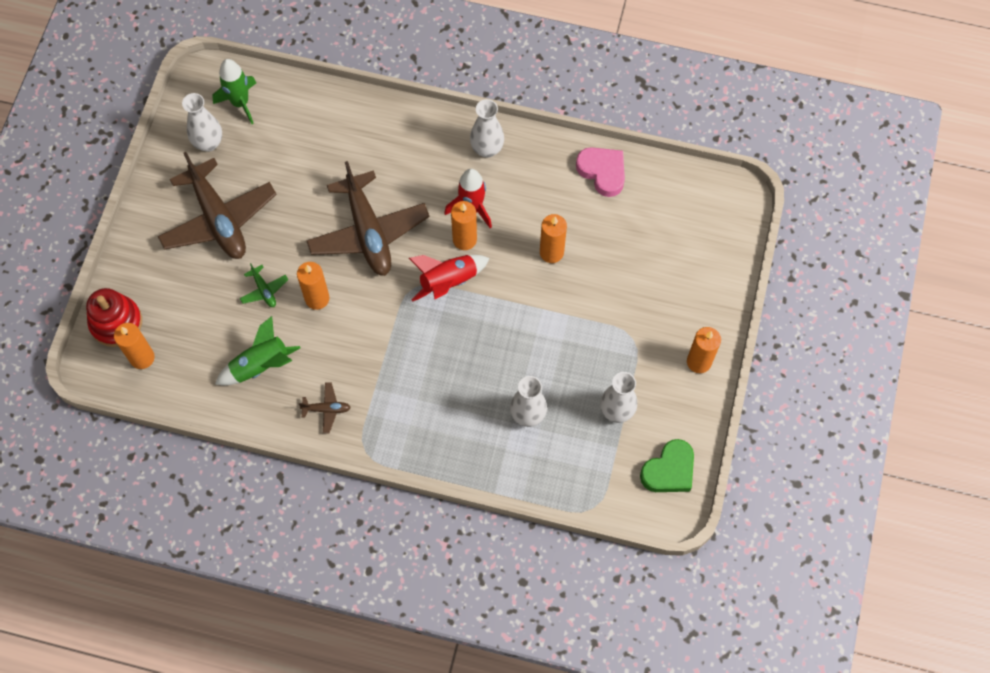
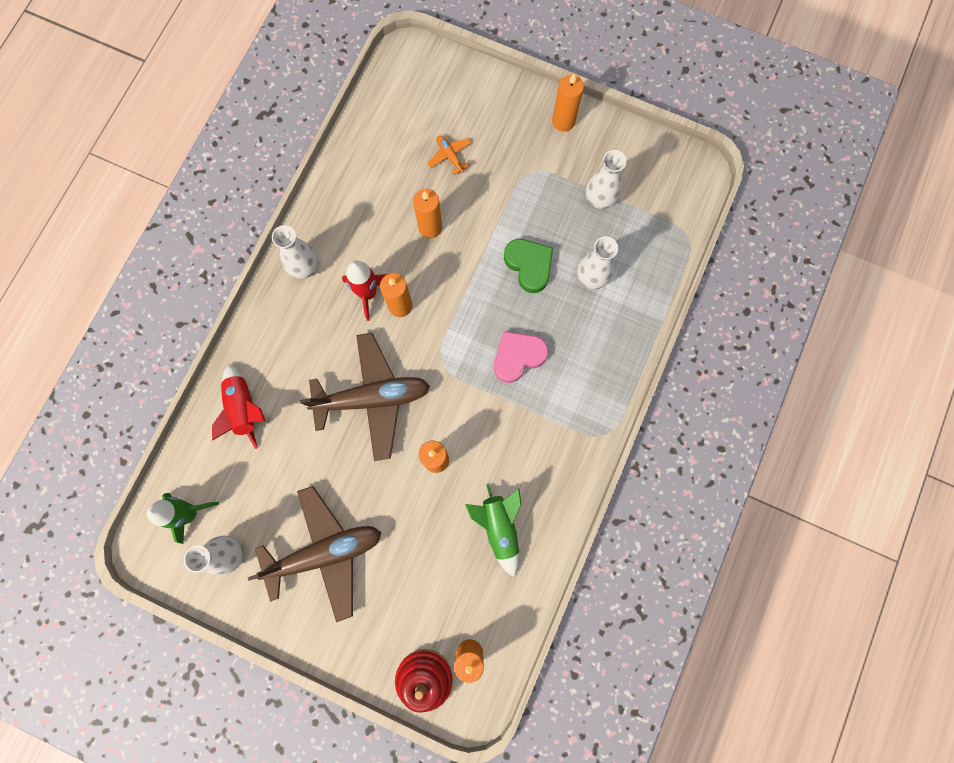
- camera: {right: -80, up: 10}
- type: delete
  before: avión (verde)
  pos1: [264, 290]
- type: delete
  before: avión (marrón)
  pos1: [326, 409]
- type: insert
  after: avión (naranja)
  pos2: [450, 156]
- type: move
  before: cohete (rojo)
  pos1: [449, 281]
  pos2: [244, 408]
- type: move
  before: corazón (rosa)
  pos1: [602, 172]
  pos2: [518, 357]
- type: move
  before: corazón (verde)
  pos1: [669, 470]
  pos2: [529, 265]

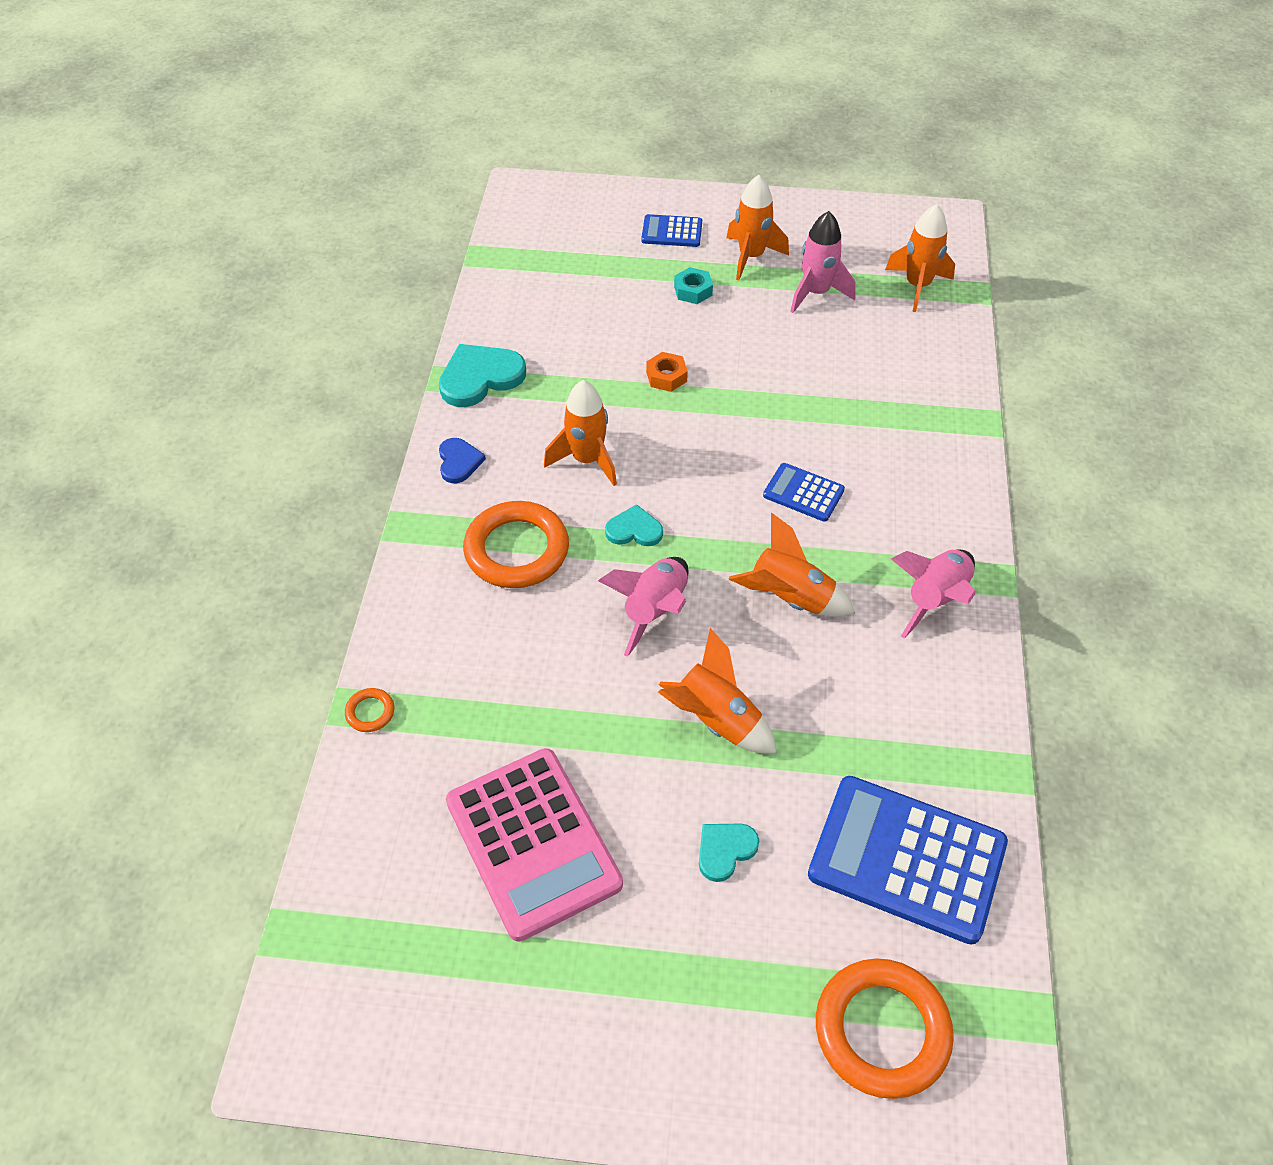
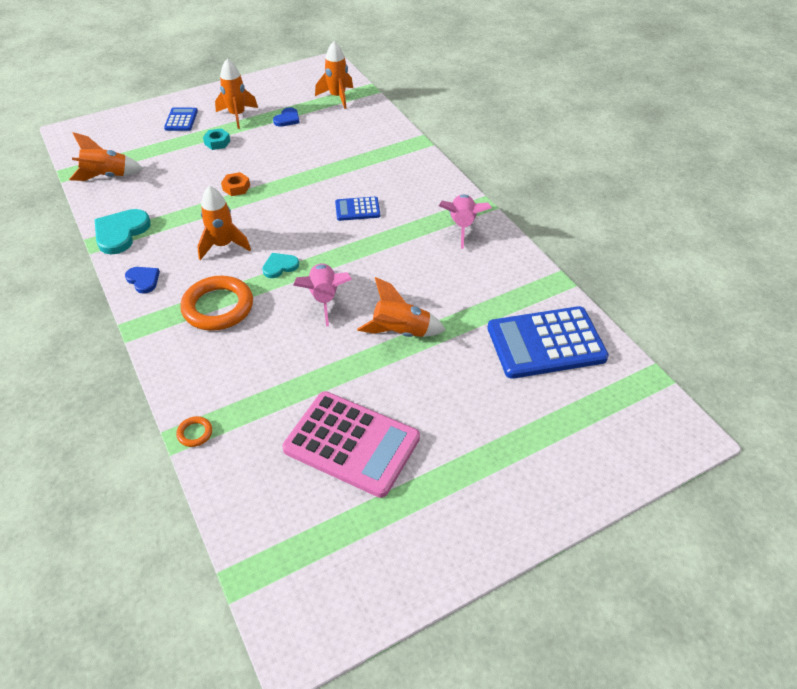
- camera: {right: -35, up: -5}
- type: delete
  before: corazón (turquesa)
  pos1: [725, 850]
- type: delete
  before: anillo (naranja)
  pos1: [882, 1030]
- type: move
  before: cohete (naranja)
  pos1: [789, 598]
  pos2: [107, 176]
- type: replace
  before: cohete (rosa)
  after: corazón (azul)
  pos1: [816, 293]
  pos2: [287, 119]
- type: rotate
  before: calculadora (azul)
  pos1: [672, 232]
  pos2: [181, 120]
  turn: 120

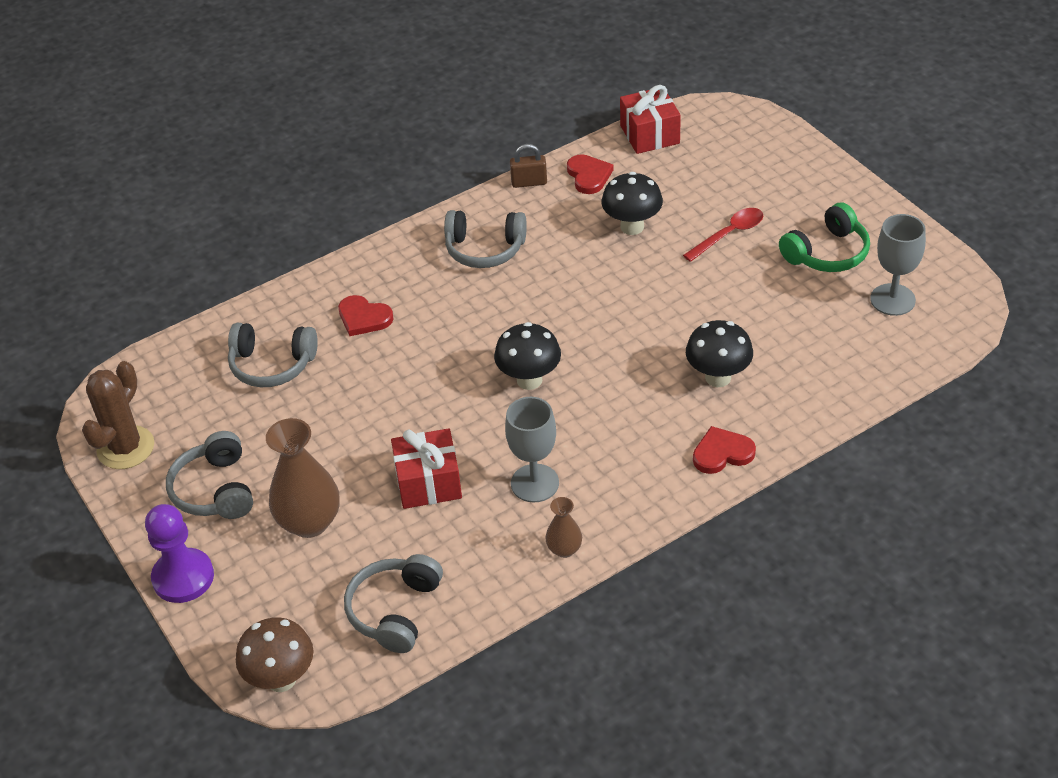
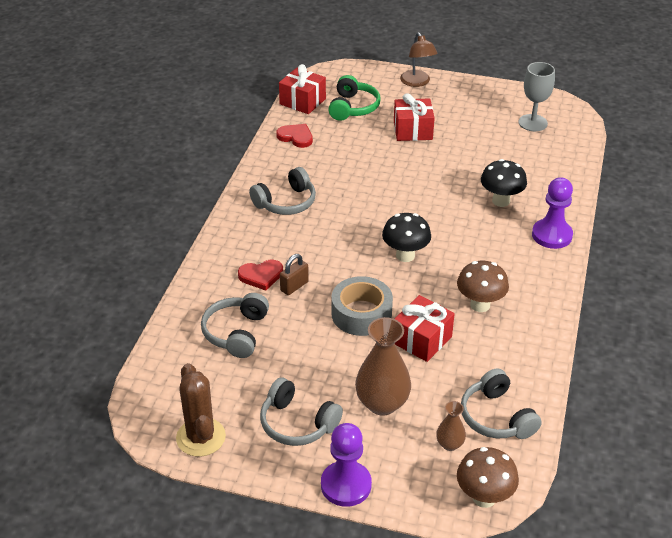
- camera: {right: -45, up: -5}
- type: delete
  before: seta (negro)
  pos1: [632, 227]
- type: insert
  after: cinta adhesiva (gris)
  pos2: [361, 314]
- type: insert
  after: lámpara (marrón)
  pos2: [417, 82]
- type: move
  before: candado (marrón)
  pos1: [529, 182]
  pos2: [294, 286]
- type: move
  before: florero (marrón)
  pos1: [564, 549]
  pos2: [449, 444]
- type: move
  before: auriculares (verde)
  pos1: [827, 253]
  pos2: [353, 107]
- type: replace
  before: copa (gris)
  after: seta (marrón)
  pos1: [535, 483]
  pos2: [480, 305]
- type: replace
  before: cuchara (rojo)
  after: regalo (rojo)
  pos1: [729, 234]
  pos2: [413, 130]
- type: replace
  before: corazón (rojo)
  after: peón (morado)
  pos1: [722, 453]
  pos2: [552, 235]
- type: rotate
  before: auriculares (gris)
  pos1: [272, 364]
  pos2: [236, 333]
  turn: 135

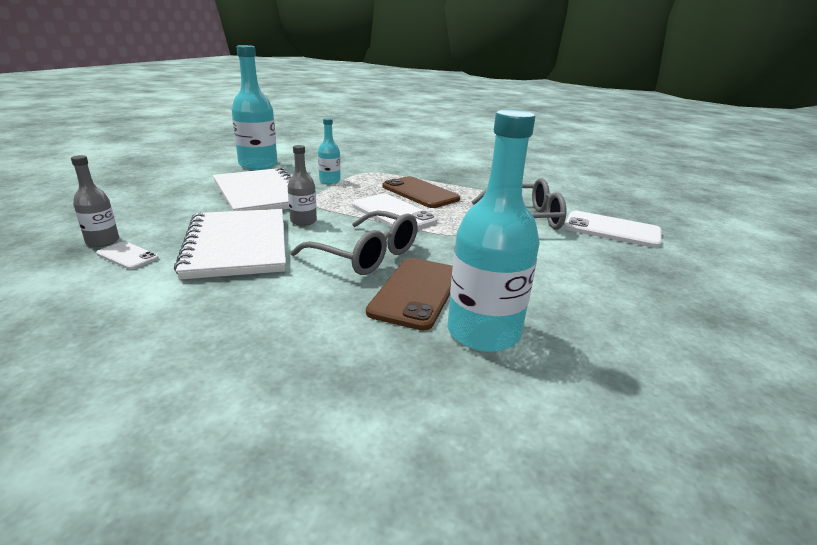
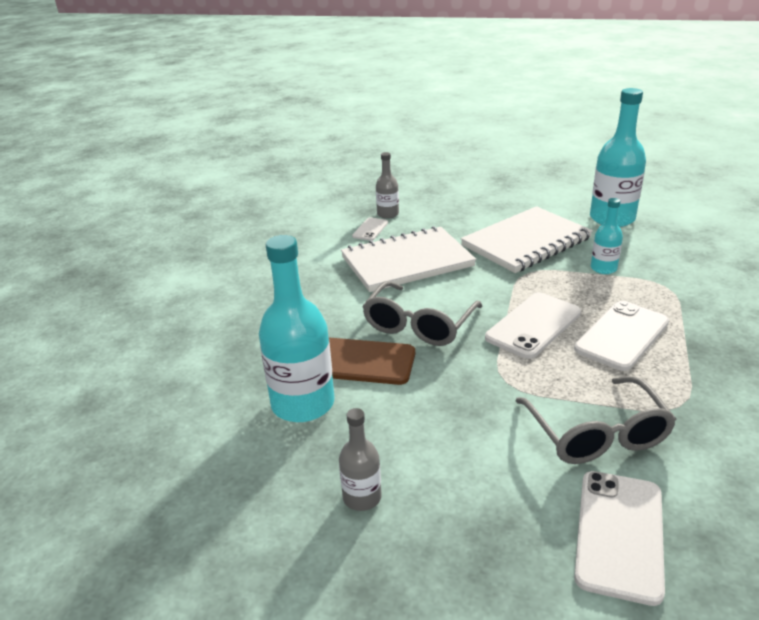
- camera: {right: 85, up: 5}
- type: move
  before: botella (gris)
  pos1: [303, 221]
  pos2: [362, 497]
- type: recolor
  before: móvil (marrón)
  after: móvil (blanco)
  pos1: [420, 193]
  pos2: [622, 335]

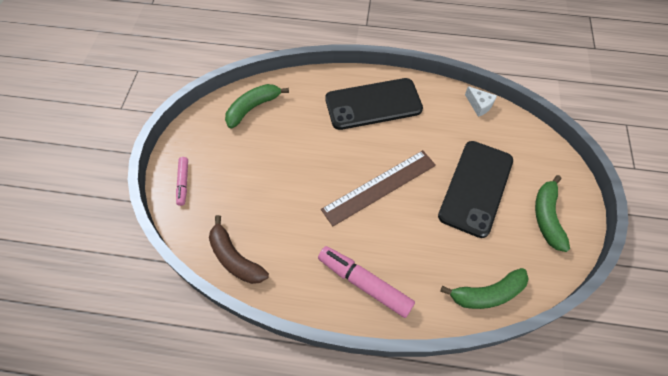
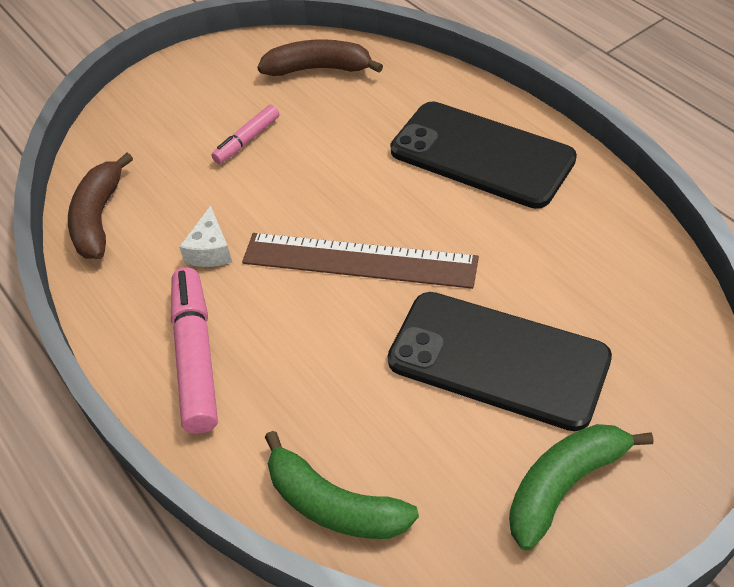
- camera: {right: 50, up: -10}
- type: move
  before: rotulador (rosa)
  pos1: [183, 183]
  pos2: [247, 140]
- type: move
  before: queso (blanco)
  pos1: [479, 105]
  pos2: [210, 250]
- type: recolor
  before: plátano (verde)
  after: plátano (marrón)
  pos1: [253, 108]
  pos2: [319, 68]
- type: rotate
  before: móvil (negro)
  pos1: [476, 188]
  pos2: [498, 360]
  turn: 45

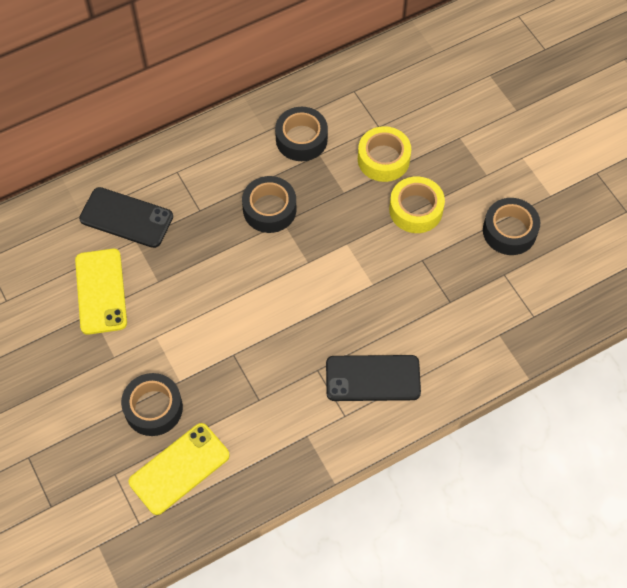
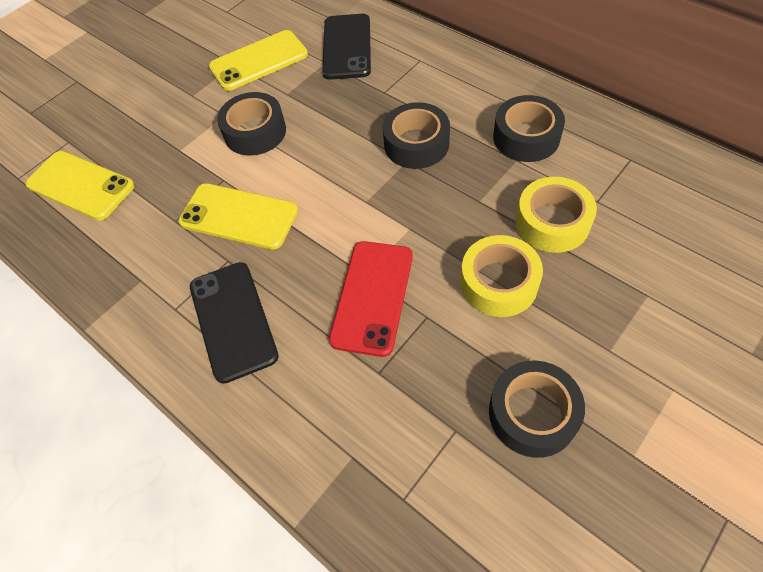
- camera: {right: 75, up: -5}
- type: insert
  after: móvil (amarillo)
  pos2: [239, 216]
- type: insert
  after: móvil (rojo)
  pos2: [372, 297]
- type: move
  before: cinta adhesiva (negro)
  pos1: [153, 408]
  pos2: [255, 132]

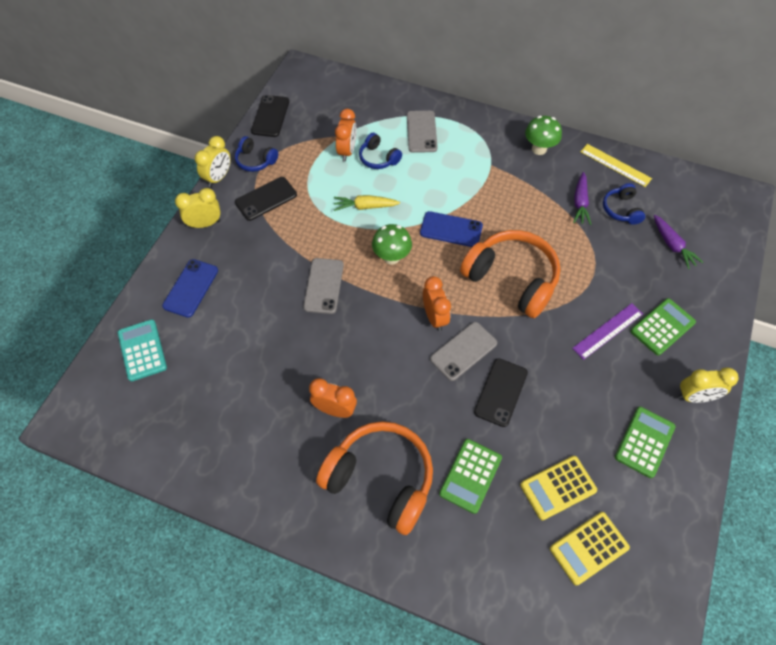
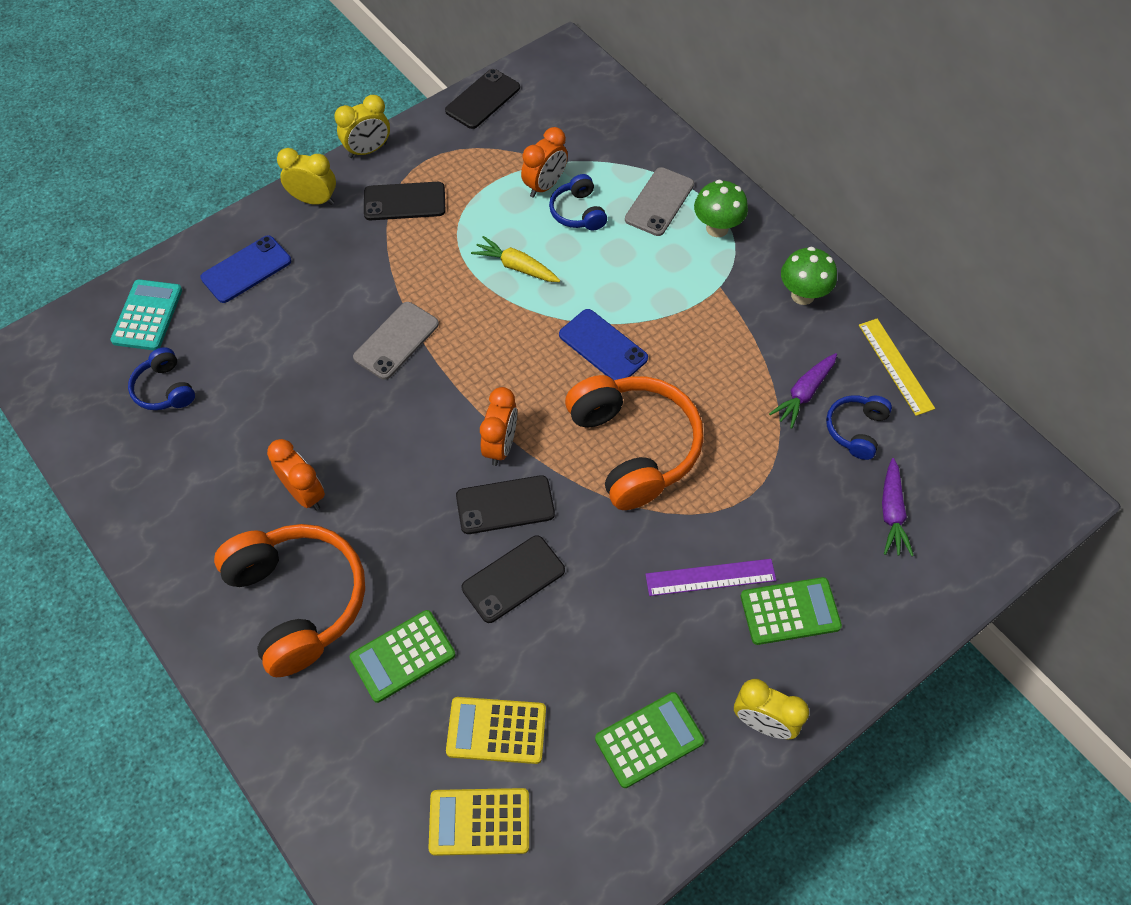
- camera: {right: 30, up: 0}
- type: move
  before: auriculares (azul)
  pos1: [255, 160]
  pos2: [165, 389]
- type: move
  before: seta (verde)
  pos1: [391, 257]
  pos2: [717, 228]
- type: recolor
  before: móvil (gris)
  after: móvil (negro)
  pos1: [463, 351]
  pos2: [505, 505]

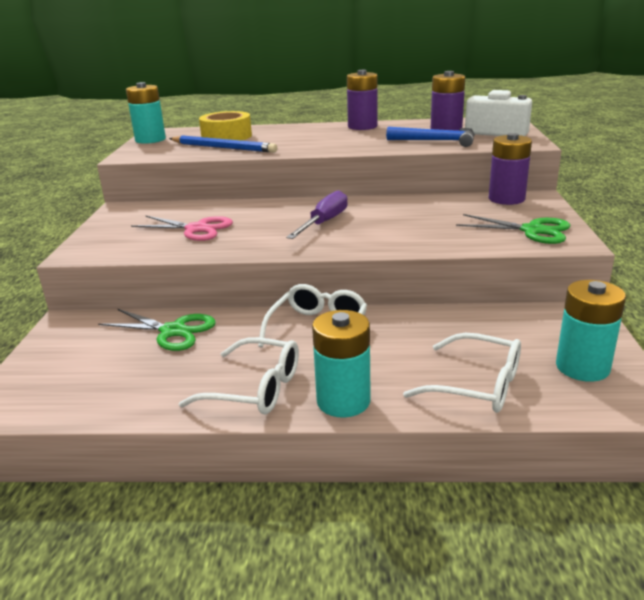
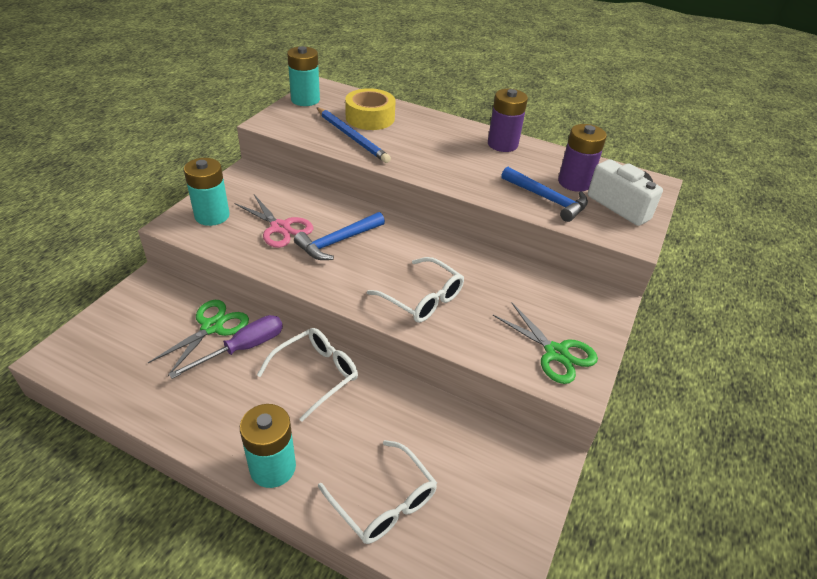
- camera: {right: 20, up: 15}
- type: delete
  before: pila (morado)
  pos1: [506, 199]
- type: insert
  after: martillo (azul)
  pos2: [337, 242]
- type: move
  before: gafas (blanco)
  pos1: [255, 388]
  pos2: [422, 299]
- type: move
  before: destornillador (morado)
  pos1: [324, 222]
  pos2: [243, 348]
- type: move
  before: pila (turquesa)
  pos1: [582, 367]
  pos2: [212, 216]
- type: rotate
  before: tijeras (verde)
  pos1: [173, 331]
  pos2: [212, 327]
  turn: -105

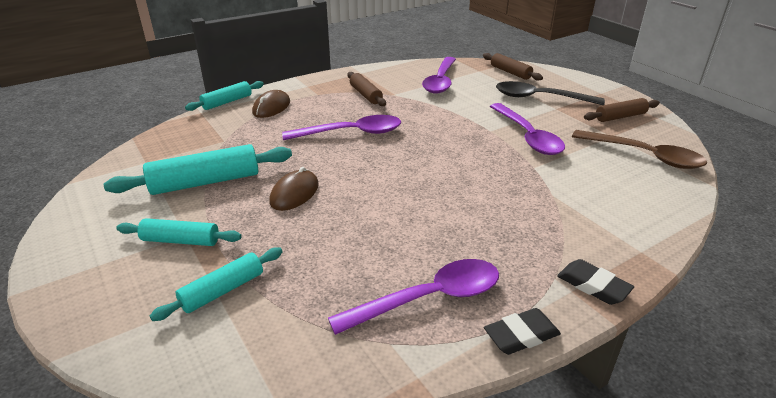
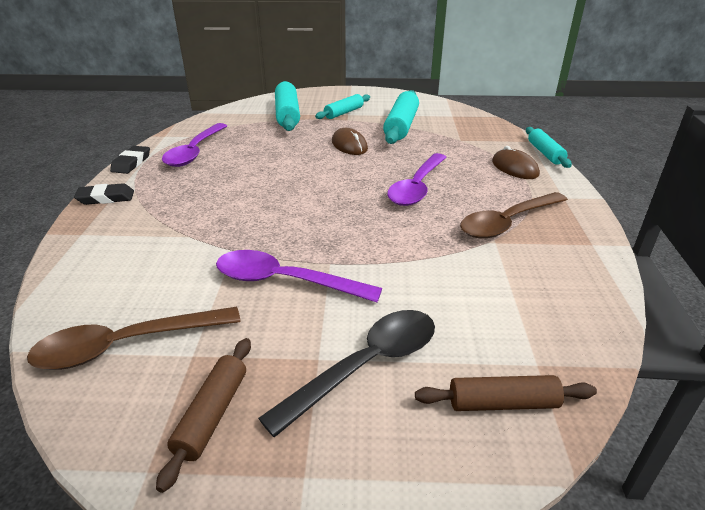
- camera: {right: 125, up: 0}
- type: delete
  before: cuchara (morado)
  pos1: [440, 81]
- type: replace
  before: rodillo (marrón)
  after: cuchara (marrón)
  pos1: [365, 95]
  pos2: [508, 222]
- type: resize
  before: rodillo (turquesa)
  pos1: [223, 290]
  pos2: [287, 114]
  scale: 1.62

